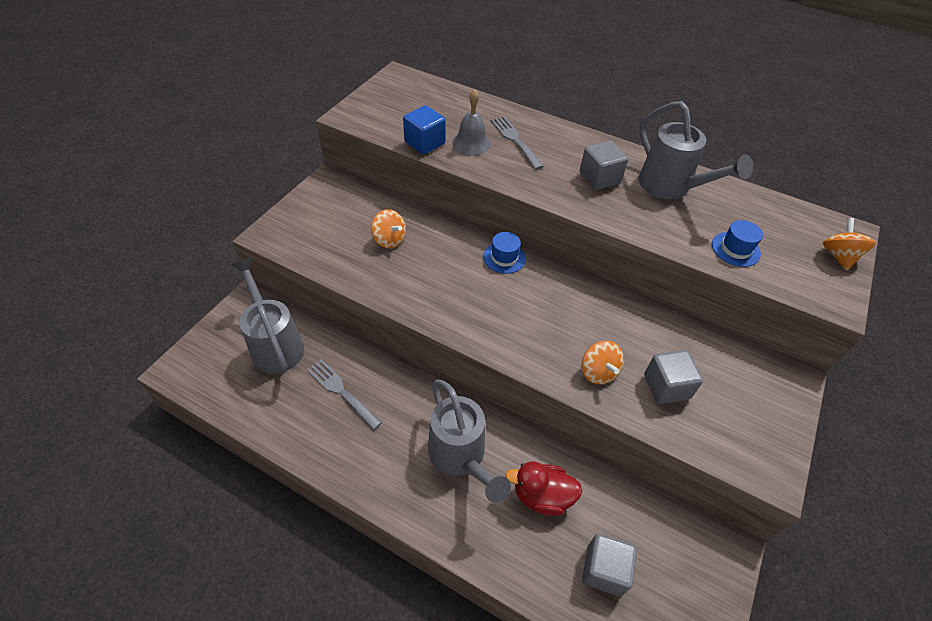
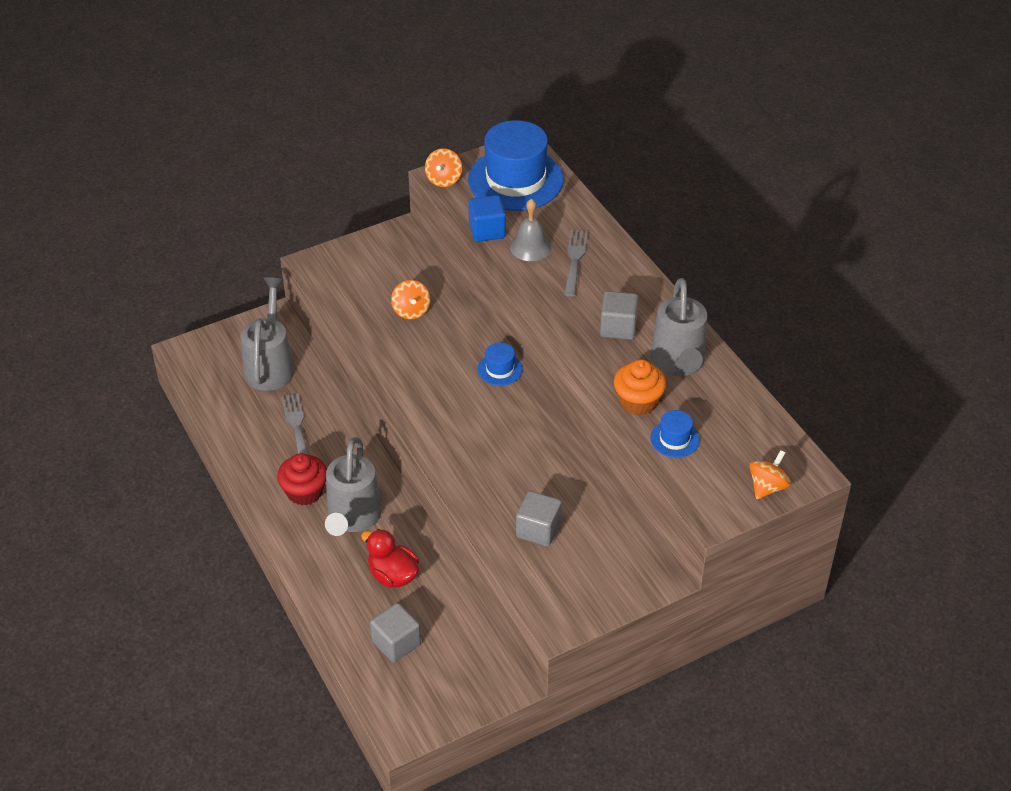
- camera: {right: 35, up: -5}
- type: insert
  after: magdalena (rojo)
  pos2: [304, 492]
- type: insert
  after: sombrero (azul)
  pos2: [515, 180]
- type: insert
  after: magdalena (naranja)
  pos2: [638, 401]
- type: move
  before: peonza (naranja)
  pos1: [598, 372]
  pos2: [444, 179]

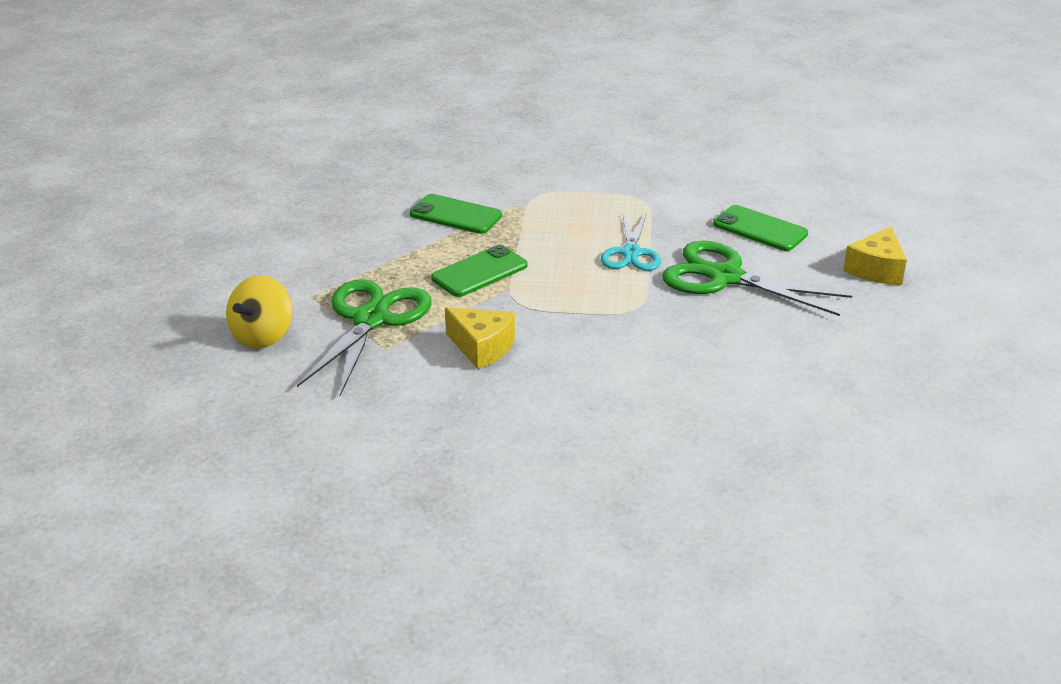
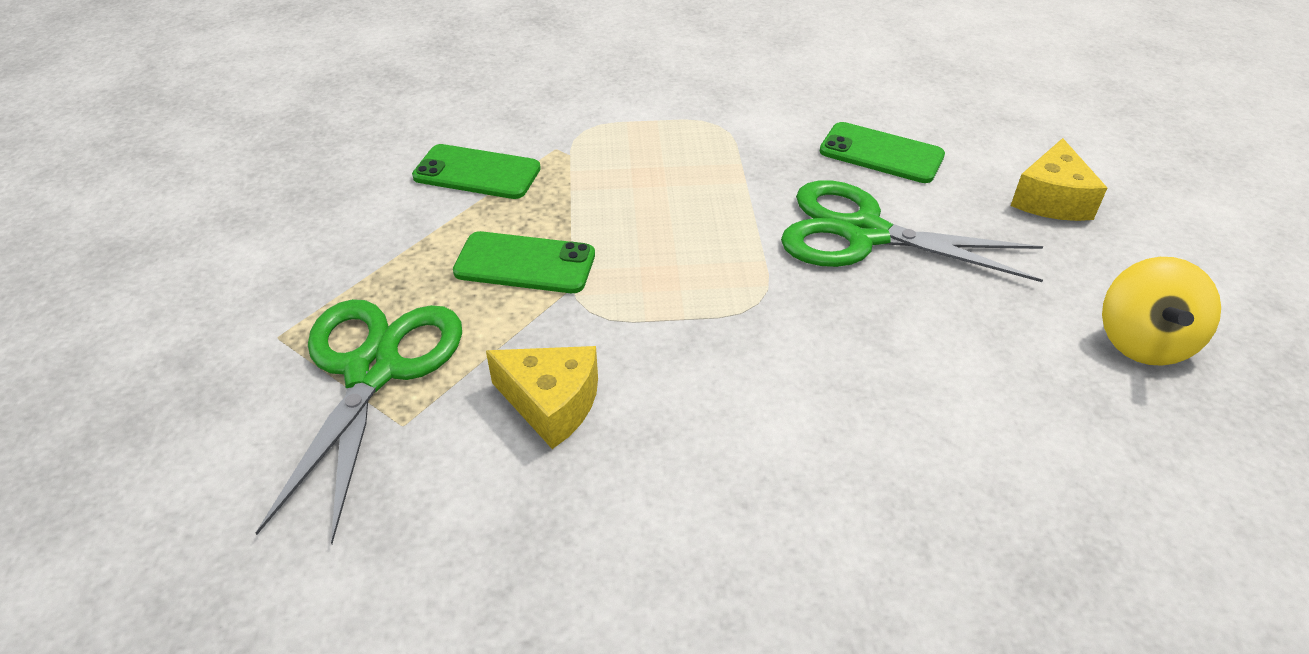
- camera: {right: -10, up: 10}
- type: delete
  before: tijeras (turquesa)
  pos1: [631, 253]
- type: move
  before: peonza (amarillo)
  pos1: [263, 336]
  pos2: [1142, 342]
- type: rotate
  before: móvil (verde)
  pos1: [479, 272]
  pos2: [525, 263]
  turn: 60

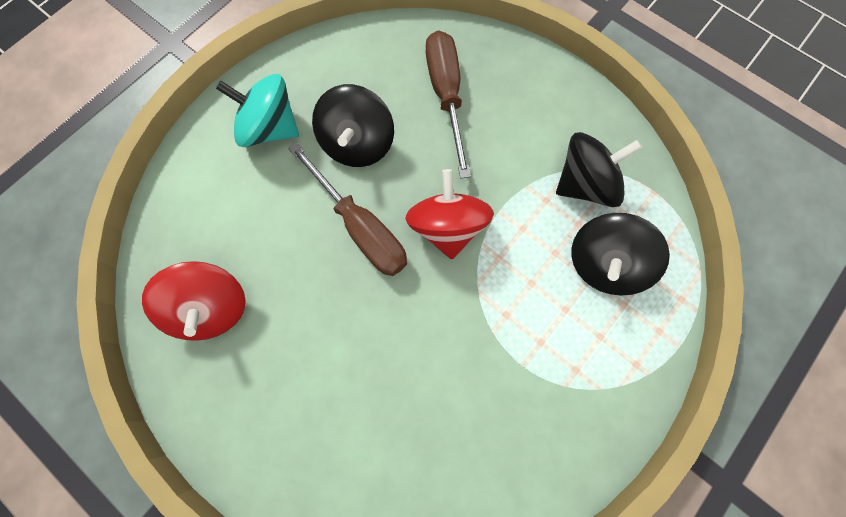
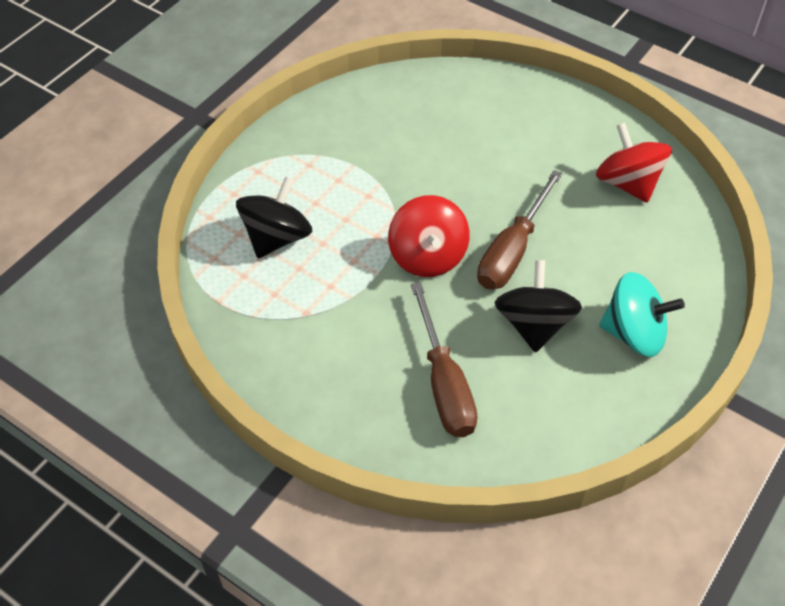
- camera: {right: 175, up: -20}
- type: delete
  before: peonza (negro)
  pos1: [585, 184]
- type: rotate
  before: destornillador (marrón)
  pos1: [360, 227]
  pos2: [512, 251]
  turn: -105

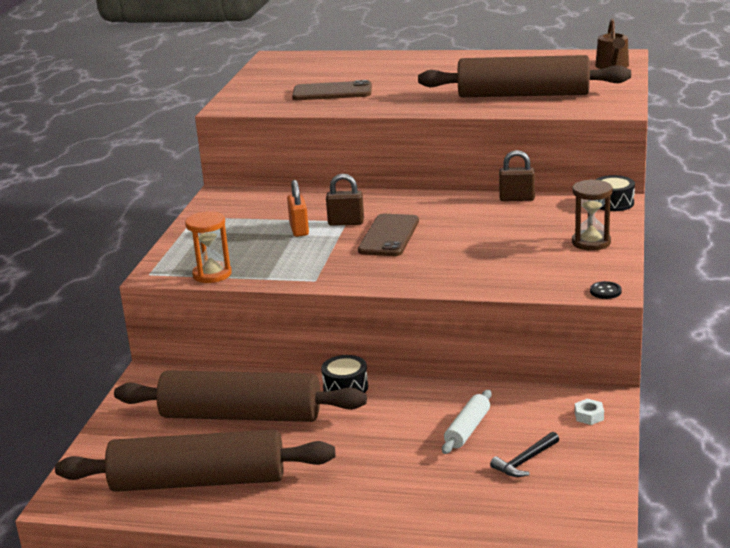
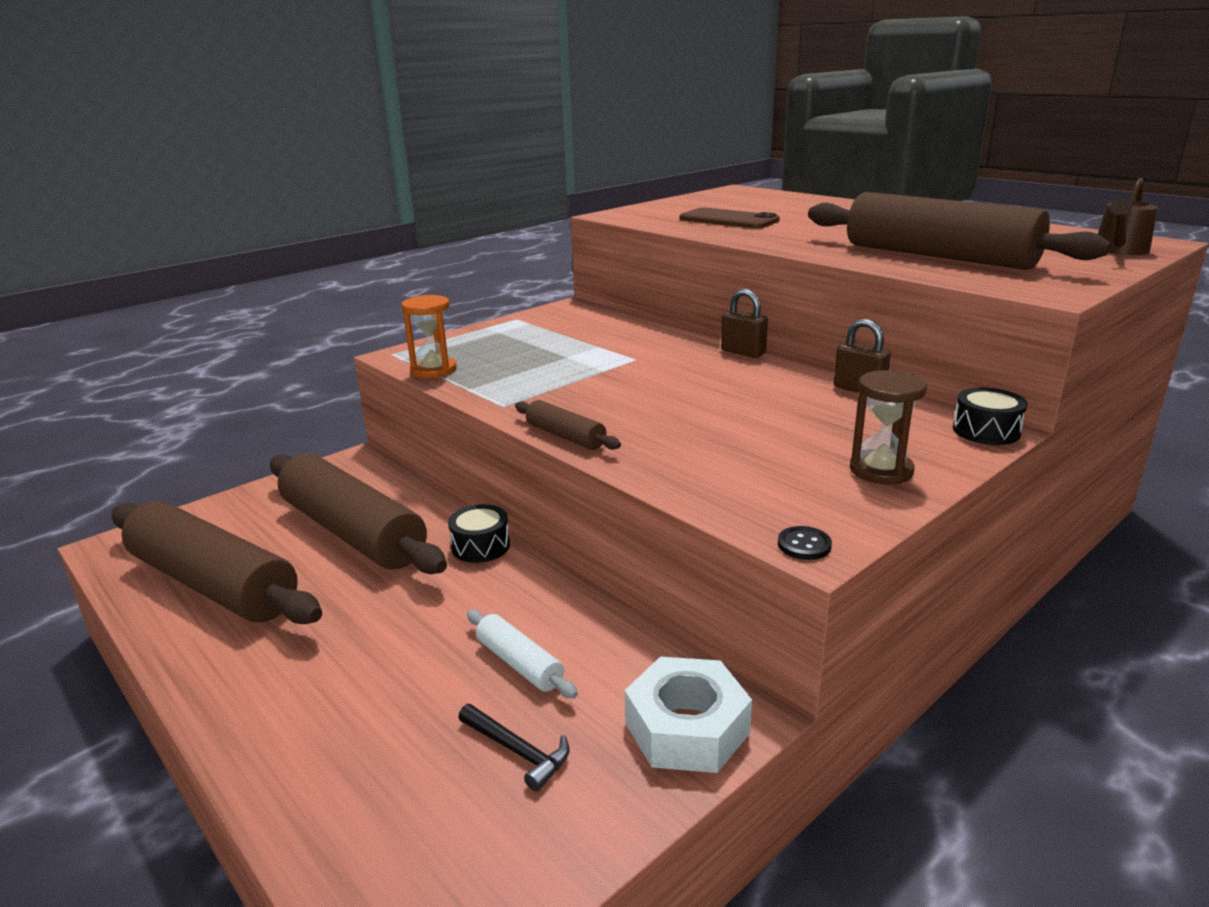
- camera: {right: 35, up: 0}
- type: delete
  before: candado (naranja)
  pos1: [299, 230]
- type: delete
  before: móvil (marrón)
  pos1: [389, 236]
- type: insert
  after: rodillo (marrón)
  pos2: [565, 436]
- type: move
  before: candado (marrón)
  pos1: [346, 223]
  pos2: [743, 352]
- type: rotate
  before: rodillo (blanco)
  pos1: [467, 429]
  pos2: [520, 663]
  turn: 75
- type: rotate
  before: martillo (negro)
  pos1: [525, 461]
  pos2: [518, 751]
  turn: -135
- type: resize
  before: tuerca (blanco)
  pos1: [589, 416]
  pos2: [687, 728]
  scale: 2.39

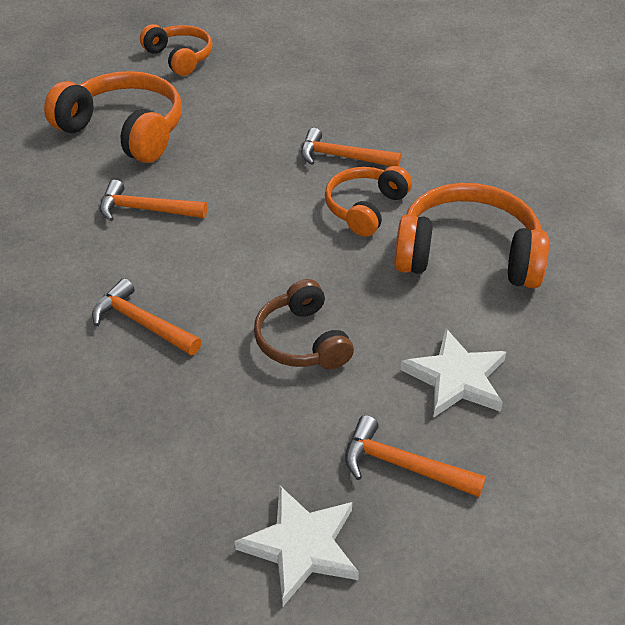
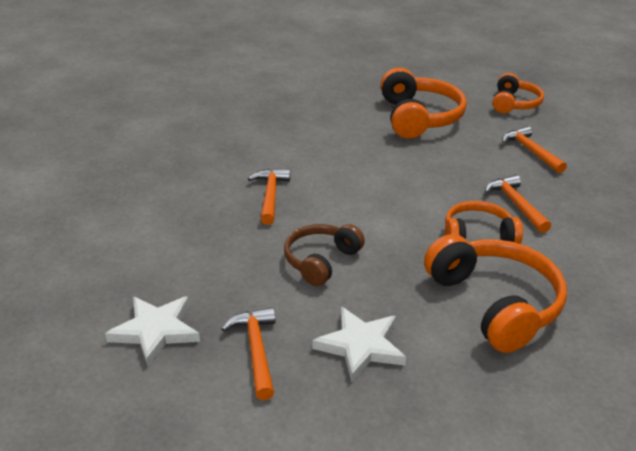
- camera: {right: 55, up: -10}
- type: move
  before: martillo (naranja)
  pos1: [146, 210]
  pos2: [531, 151]

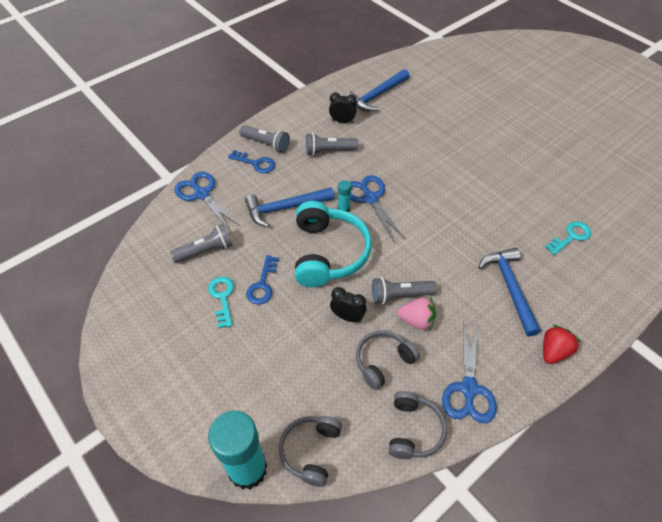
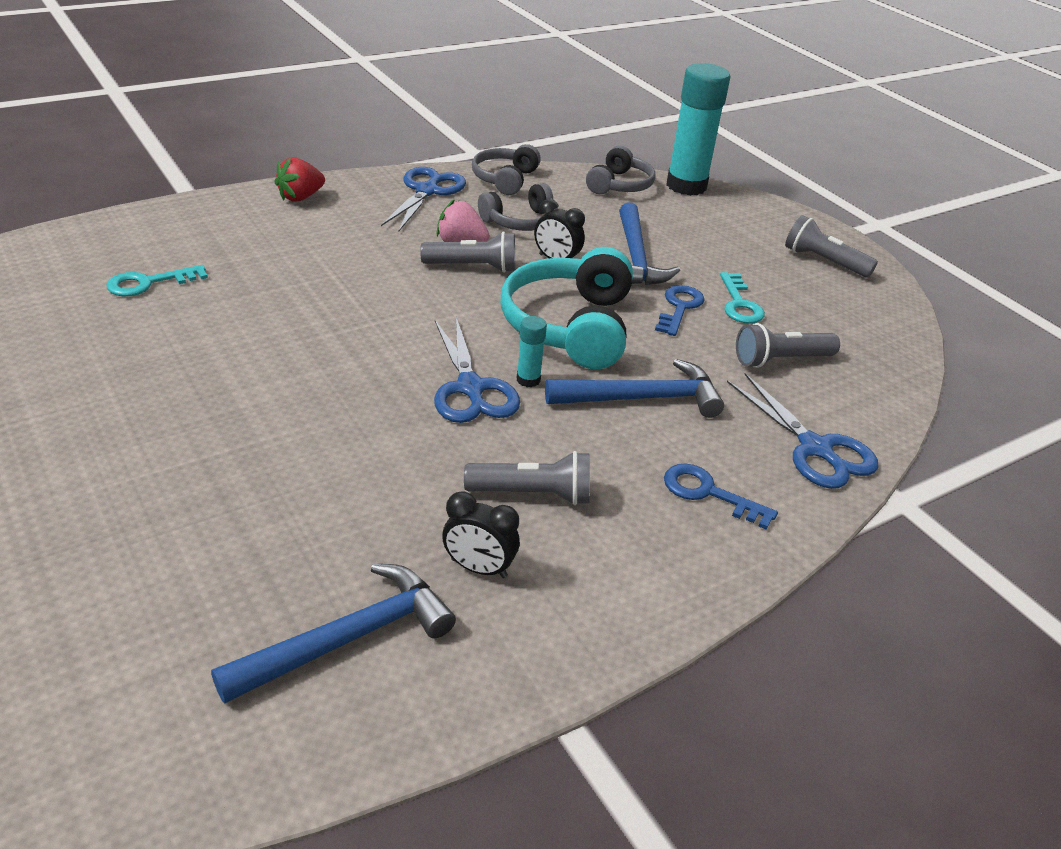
- camera: {right: -175, up: -15}
- type: move
  before: lámpara de mano (gris)
  pos1: [266, 144]
  pos2: [823, 261]
- type: move
  before: martillo (azul)
  pos1: [510, 287]
  pos2: [635, 258]

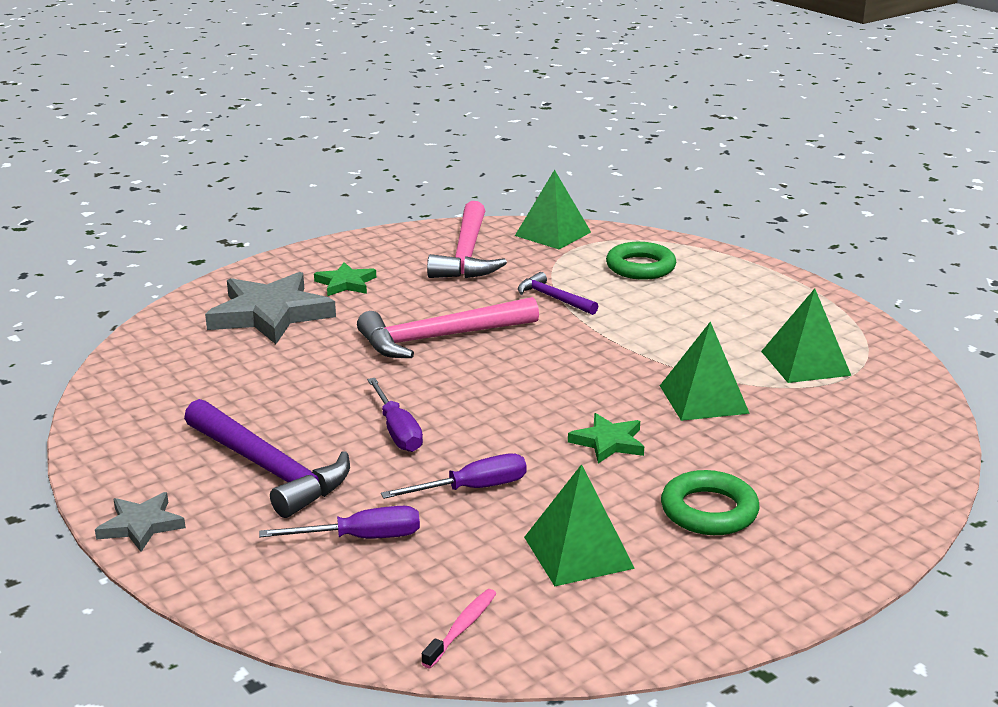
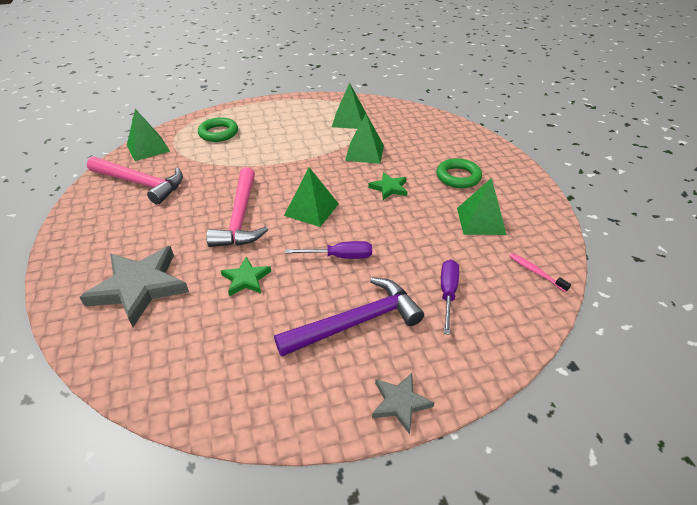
- camera: {right: -70, up: 15}
- type: delete
  before: destornillador (morado)
  pos1: [472, 488]
- type: delete
  before: martillo (morado)
  pos1: [553, 298]
- type: insert
  after: pirámide (verde)
  pos2: [311, 209]
- type: move
  before: estrella (verde)
  pos1: [345, 283]
  pos2: [246, 279]

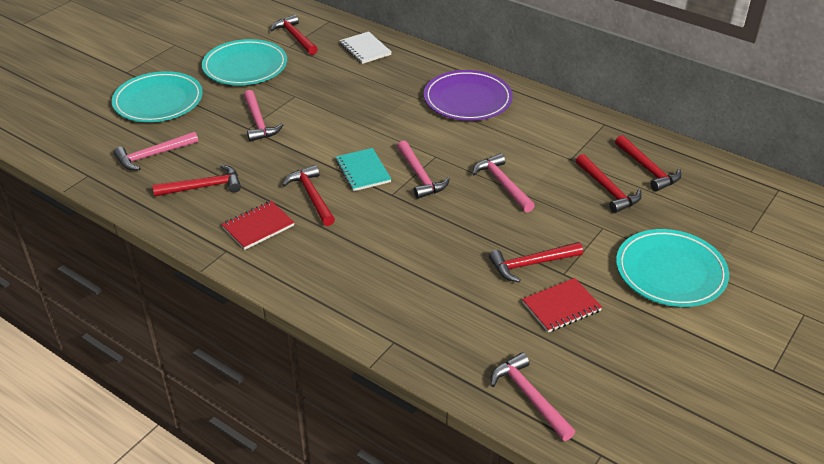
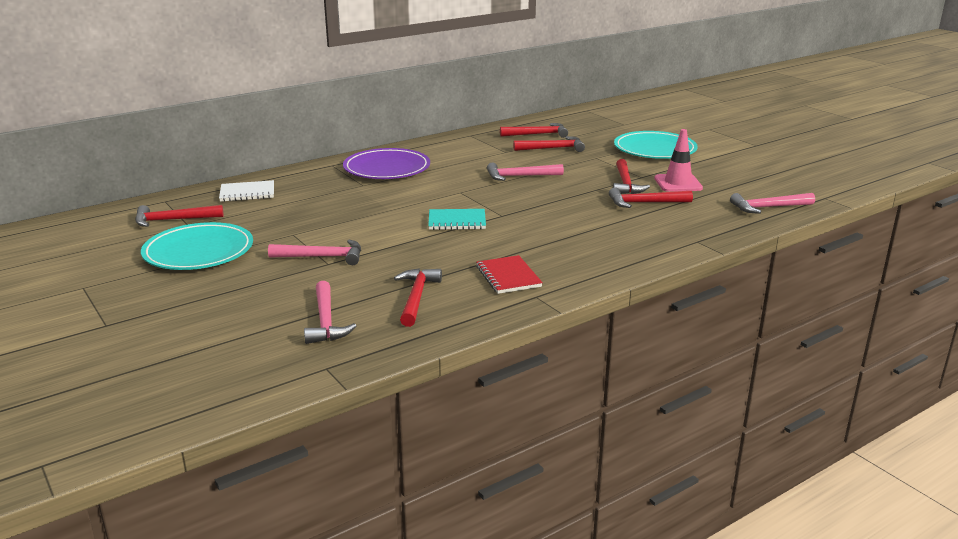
- camera: {right: -70, up: -15}
- type: delete
  before: plato (turquesa)
  pos1: [158, 101]
- type: delete
  before: martillo (rosa)
  pos1: [420, 176]
- type: move
  before: martillo (rojo)
  pos1: [312, 196]
  pos2: [645, 203]
- type: replace
  before: cuaderno (rojo)
  after: cono de tráfico (rosa)
  pos1: [561, 307]
  pos2: [678, 183]

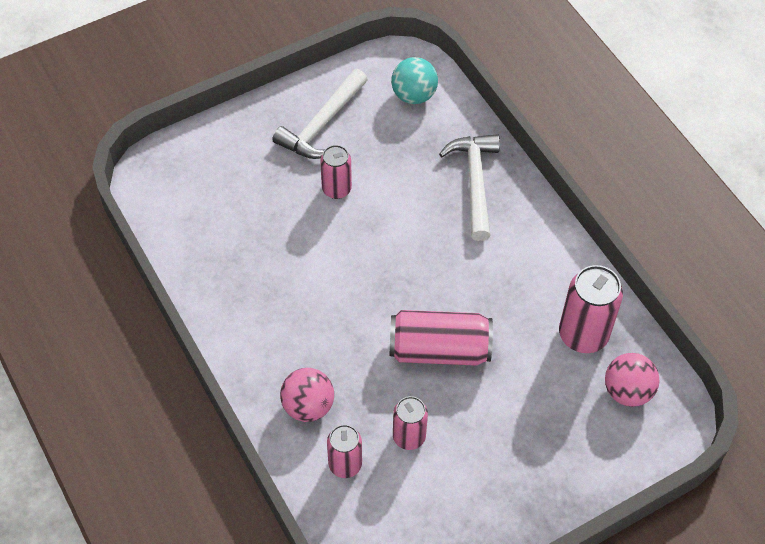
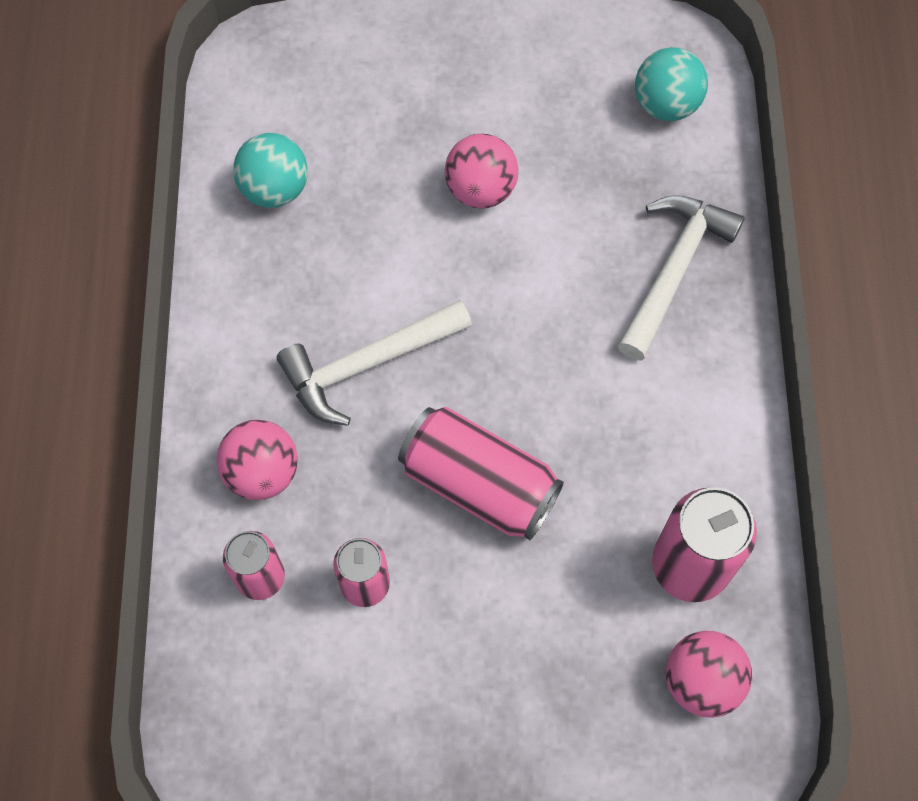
- camera: {right: 30, up: 10}
- type: insert
  after: pelota (turquesa)
  pos2: [275, 189]
- type: move
  before: martillo (blanco)
  pos1: [322, 124]
  pos2: [367, 364]
- type: replace
  before: lata (rosa)
  after: pelota (rosa)
  pos1: [336, 189]
  pos2: [480, 189]

